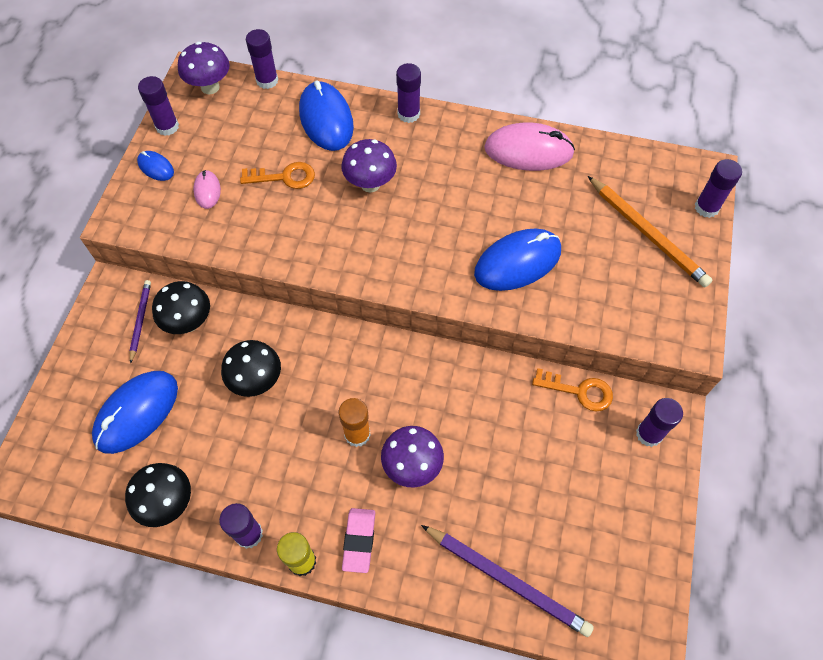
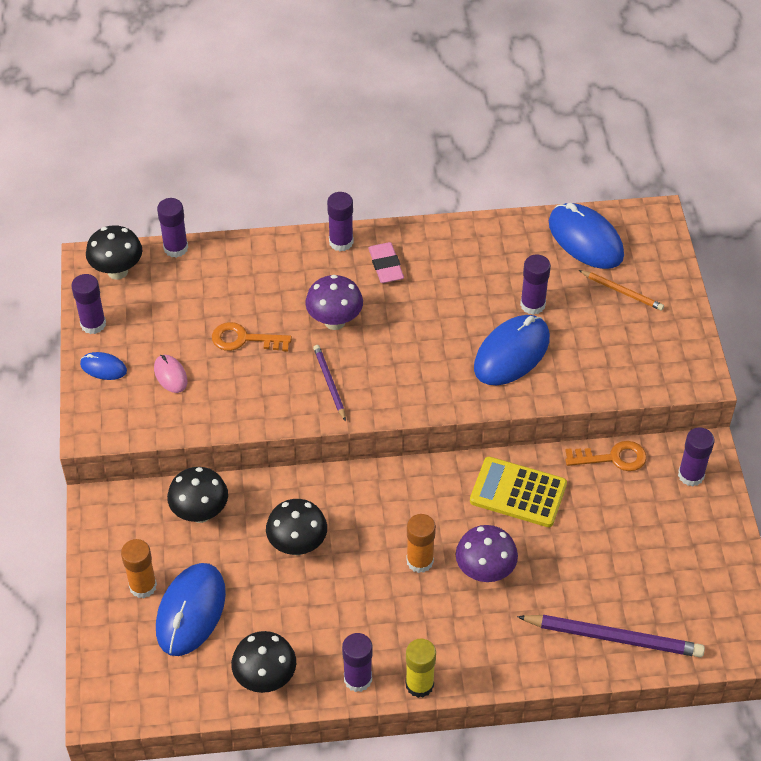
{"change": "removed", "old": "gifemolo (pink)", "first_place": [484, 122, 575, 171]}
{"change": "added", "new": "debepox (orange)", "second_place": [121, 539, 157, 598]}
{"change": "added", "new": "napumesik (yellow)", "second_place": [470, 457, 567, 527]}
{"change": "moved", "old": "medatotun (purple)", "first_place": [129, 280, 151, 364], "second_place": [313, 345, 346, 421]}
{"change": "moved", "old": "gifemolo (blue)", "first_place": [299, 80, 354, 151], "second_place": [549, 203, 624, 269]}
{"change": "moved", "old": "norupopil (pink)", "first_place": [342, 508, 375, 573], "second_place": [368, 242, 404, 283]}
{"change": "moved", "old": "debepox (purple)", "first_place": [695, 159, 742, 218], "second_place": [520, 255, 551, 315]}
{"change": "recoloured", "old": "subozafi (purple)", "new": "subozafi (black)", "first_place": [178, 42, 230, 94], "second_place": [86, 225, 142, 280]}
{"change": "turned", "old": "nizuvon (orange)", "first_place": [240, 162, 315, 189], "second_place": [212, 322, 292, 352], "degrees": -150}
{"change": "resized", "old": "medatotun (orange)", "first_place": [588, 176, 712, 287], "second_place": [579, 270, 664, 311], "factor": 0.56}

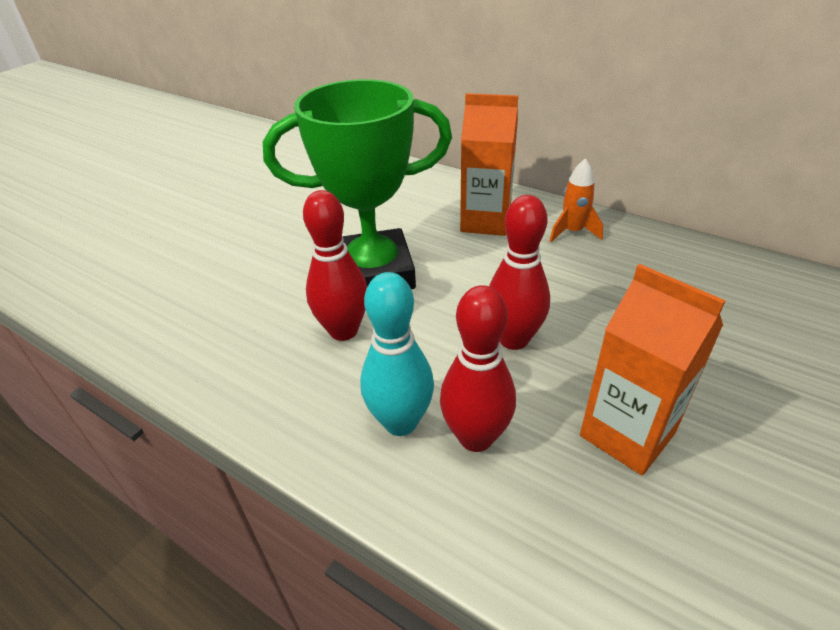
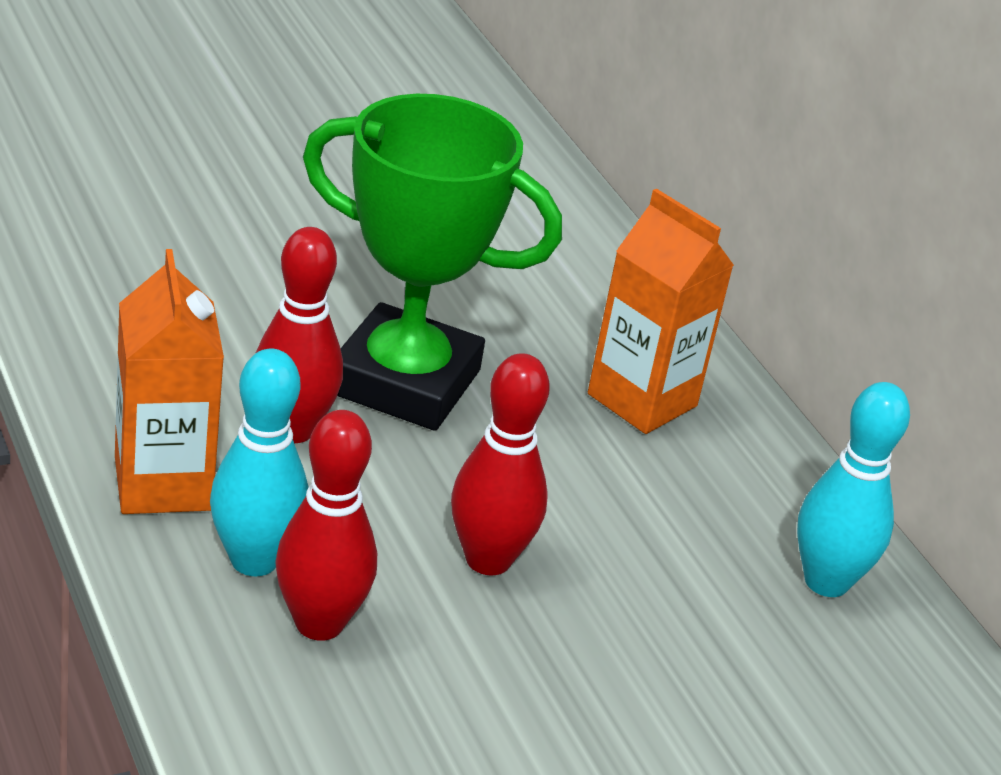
{"change": "removed", "old": "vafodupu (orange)", "first_place": [550, 158, 603, 242]}
{"change": "added", "new": "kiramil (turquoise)", "second_place": [797, 382, 910, 597]}
{"change": "moved", "old": "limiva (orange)", "first_place": [580, 264, 726, 475], "second_place": [115, 249, 224, 514]}

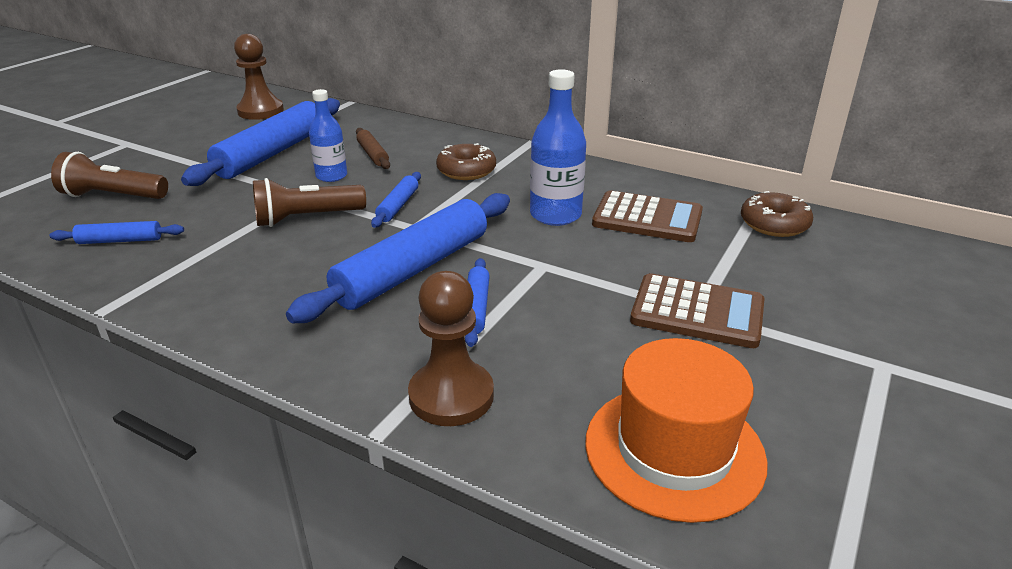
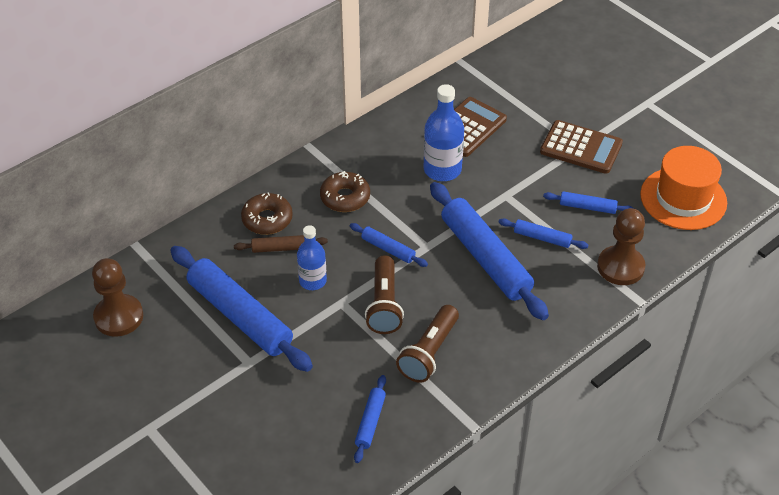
{"change": "added", "new": "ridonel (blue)", "second_place": [543, 191, 634, 214]}
{"change": "moved", "old": "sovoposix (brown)", "first_place": [51, 152, 168, 199], "second_place": [396, 305, 459, 383]}
{"change": "moved", "old": "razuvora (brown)", "first_place": [741, 191, 813, 237], "second_place": [241, 192, 293, 235]}
{"change": "turned", "old": "napumesik (brown)", "first_place": [630, 273, 765, 348], "second_place": [540, 120, 623, 174], "degrees": 75}

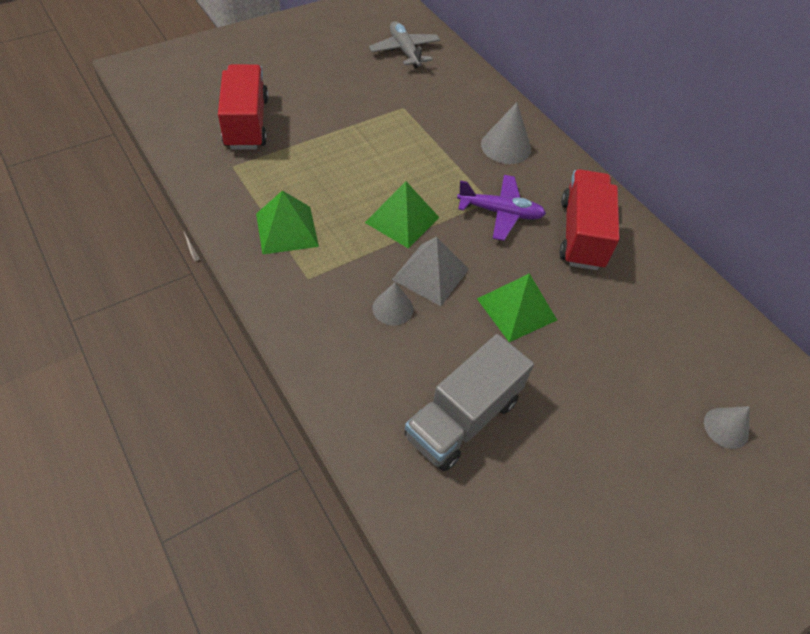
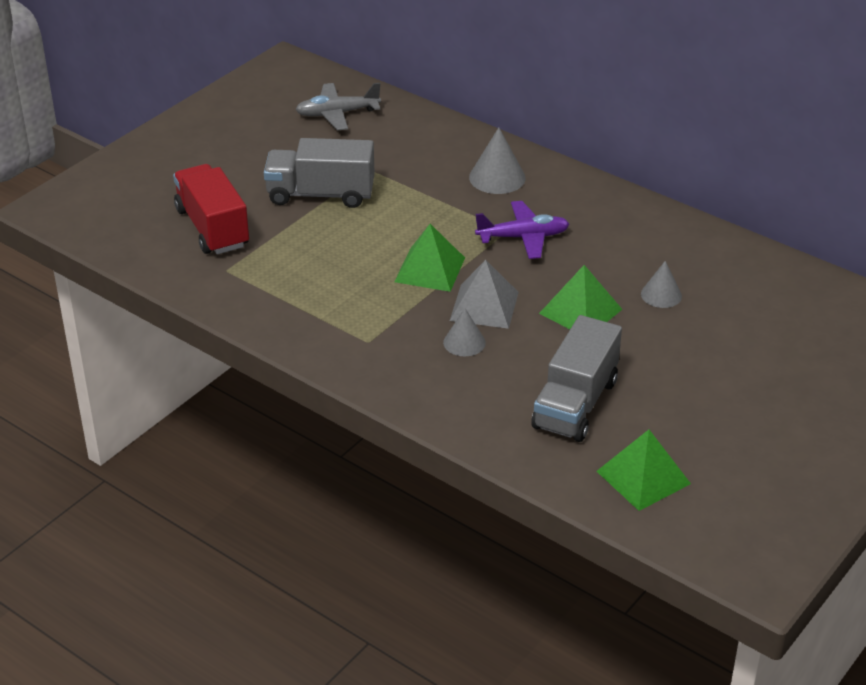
{"change": "removed", "old": "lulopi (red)", "first_place": [559, 169, 620, 270]}
{"change": "added", "new": "lulopi (grey)", "second_place": [264, 138, 375, 208]}
{"change": "moved", "old": "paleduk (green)", "first_place": [256, 191, 319, 255], "second_place": [596, 430, 691, 511]}
{"change": "moved", "old": "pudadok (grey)", "first_place": [704, 406, 750, 449], "second_place": [641, 261, 682, 308]}
{"change": "turned", "old": "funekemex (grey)", "first_place": [369, 21, 440, 68], "second_place": [295, 83, 381, 130], "degrees": -60}

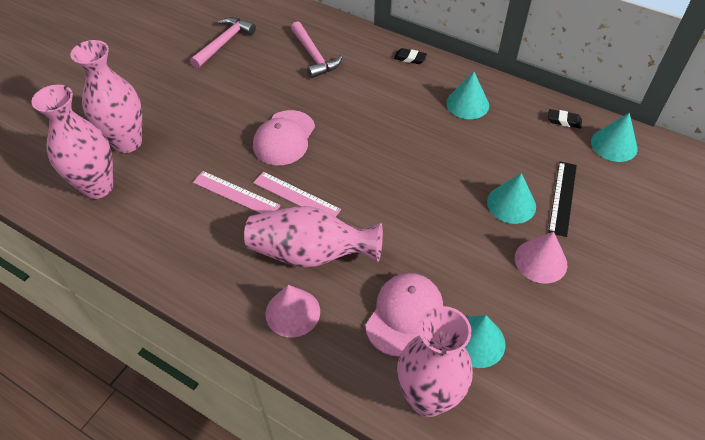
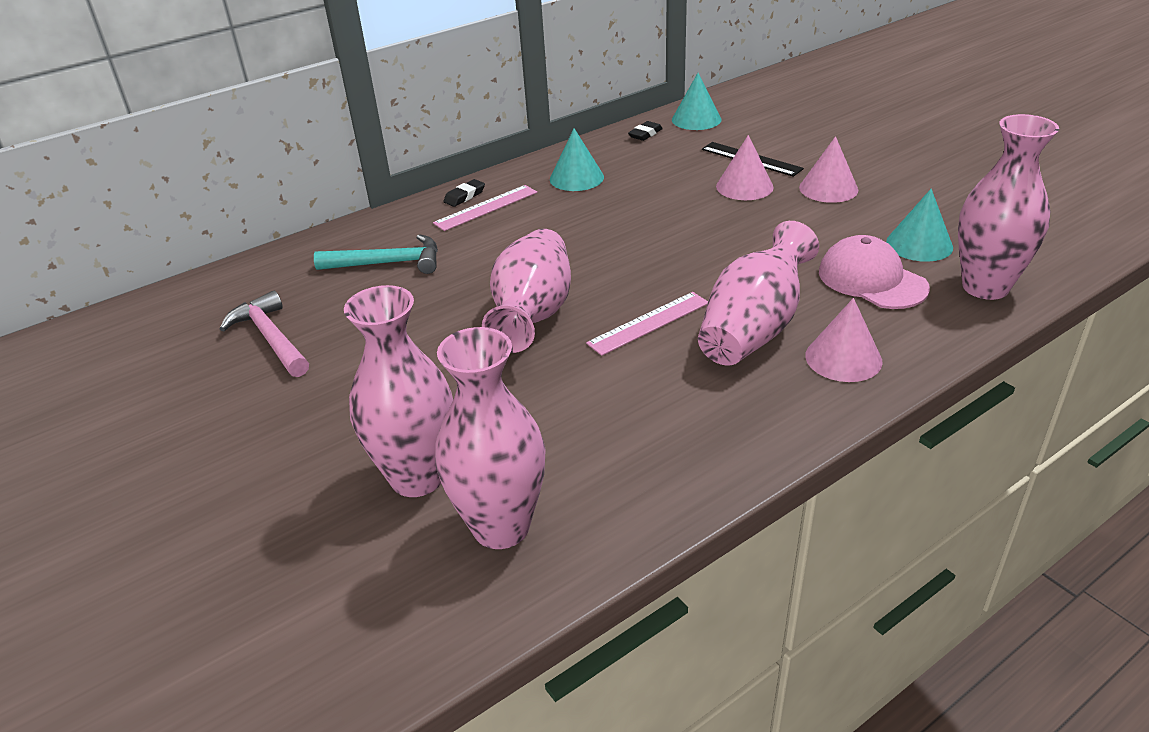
{"change": "moved", "old": "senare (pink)", "first_place": [193, 171, 281, 214], "second_place": [433, 185, 537, 231]}
{"change": "replaced", "old": "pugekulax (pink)", "new": "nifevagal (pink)", "first_place": [253, 110, 315, 165], "second_place": [482, 229, 571, 353]}
{"change": "recoloured", "old": "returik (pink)", "new": "returik (turquoise)", "first_place": [291, 21, 343, 78], "second_place": [314, 234, 438, 274]}
{"change": "recoloured", "old": "pudadok (turquoise)", "new": "pudadok (pink)", "first_place": [487, 173, 536, 224], "second_place": [716, 135, 774, 200]}

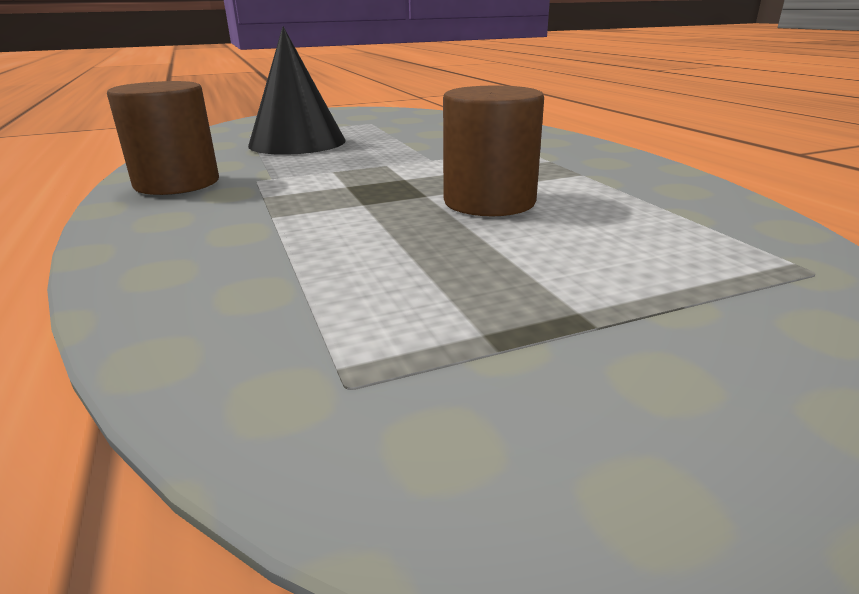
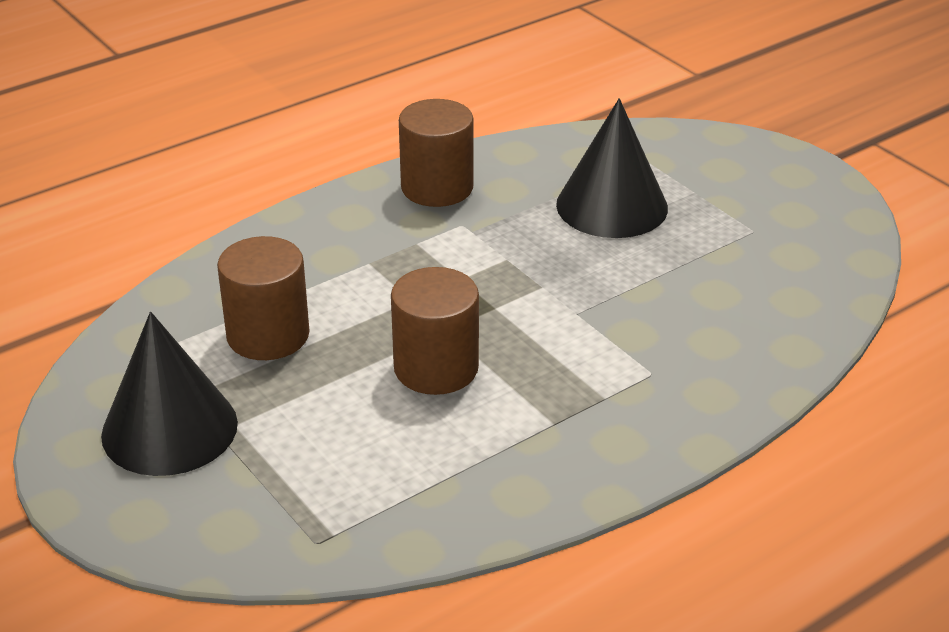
{"change": "added", "new": "pudadok (black)", "second_place": [101, 312, 238, 476]}
{"change": "added", "new": "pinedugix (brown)", "second_place": [217, 236, 310, 360]}

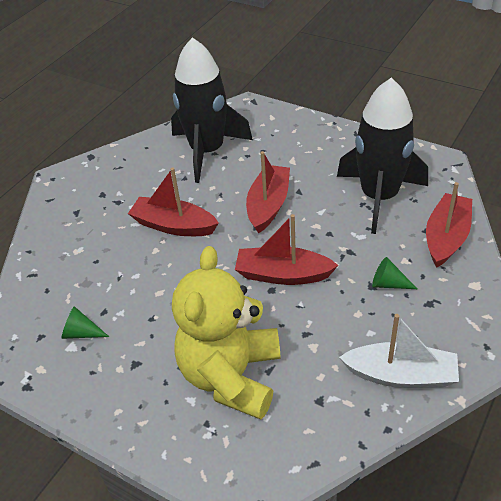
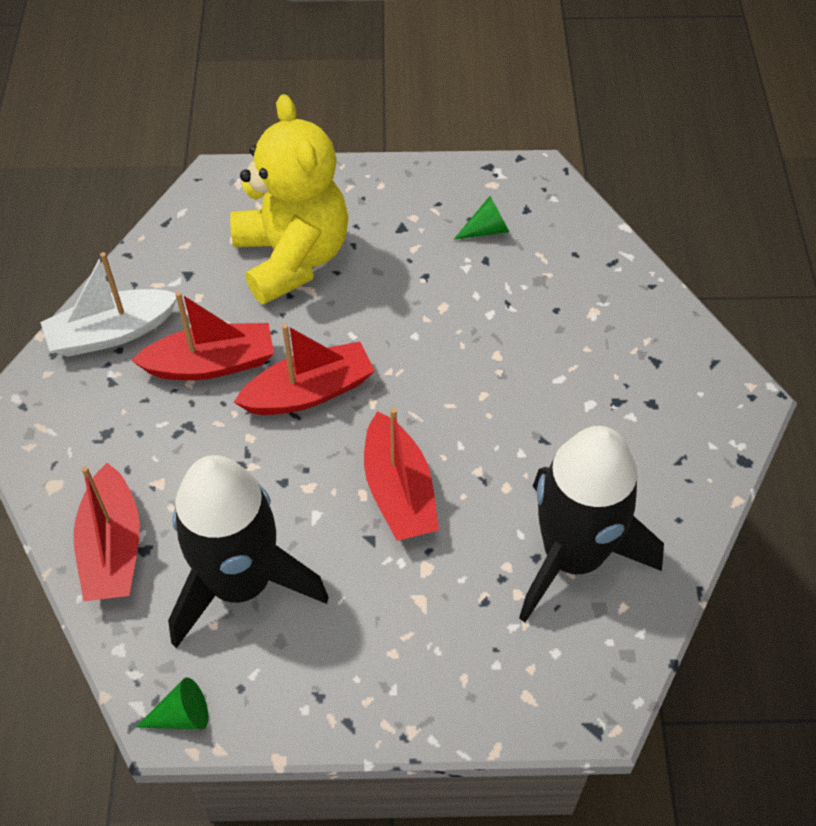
{"change": "moved", "old": "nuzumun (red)", "first_place": [128, 167, 219, 236], "second_place": [131, 291, 274, 380]}
{"change": "moved", "old": "pudadok (green)", "first_place": [372, 257, 417, 289], "second_place": [136, 678, 209, 730]}

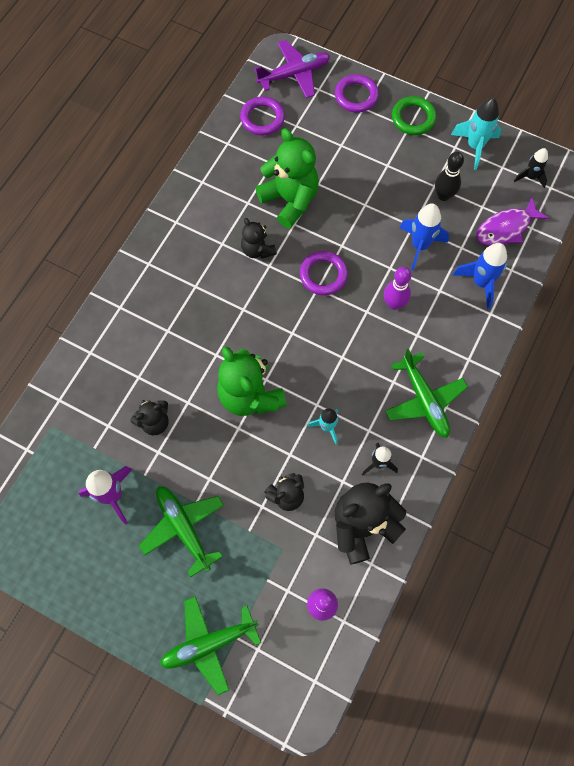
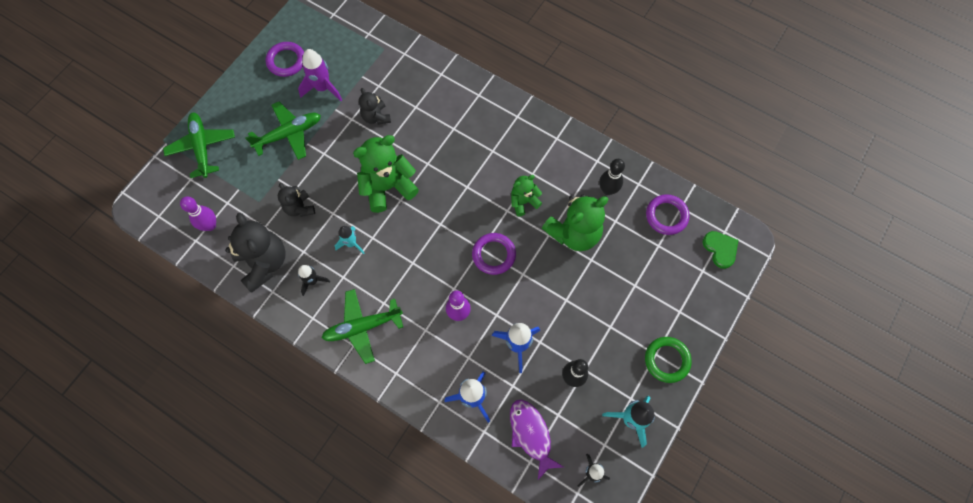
{"change": "added", "new": "kiramil (black)", "second_place": [599, 159, 625, 195]}
{"change": "moved", "old": "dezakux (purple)", "first_place": [335, 74, 379, 113], "second_place": [266, 42, 304, 77]}
{"change": "replaced", "old": "funekemex (purple)", "new": "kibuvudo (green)", "first_place": [254, 40, 330, 98], "second_place": [703, 231, 738, 269]}
{"change": "recoloured", "old": "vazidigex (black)", "new": "vazidigex (green)", "first_place": [241, 218, 277, 259], "second_place": [511, 175, 542, 216]}

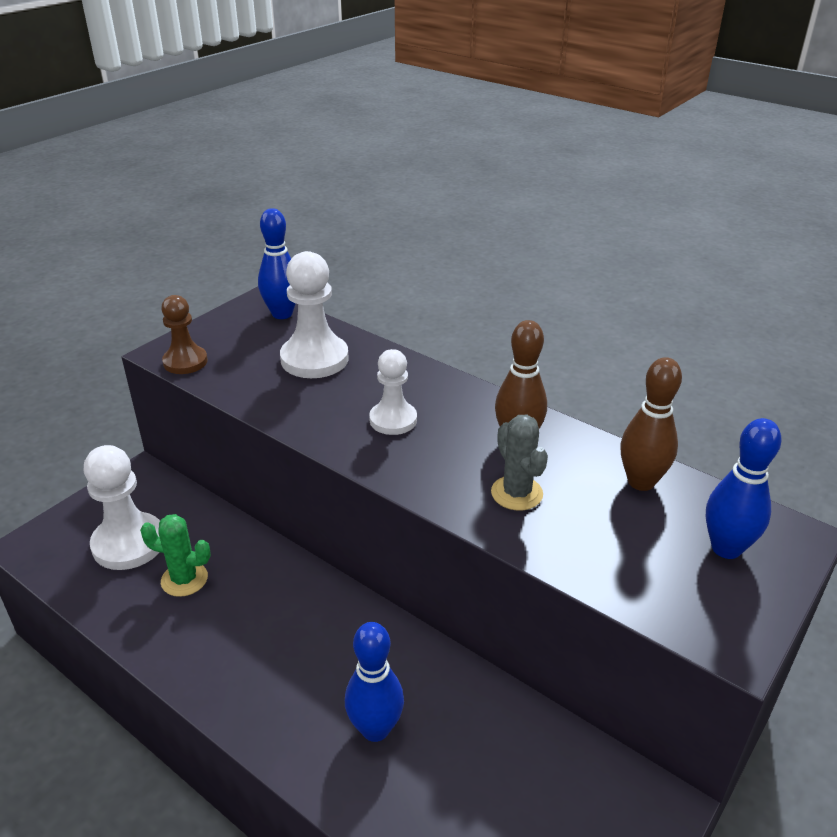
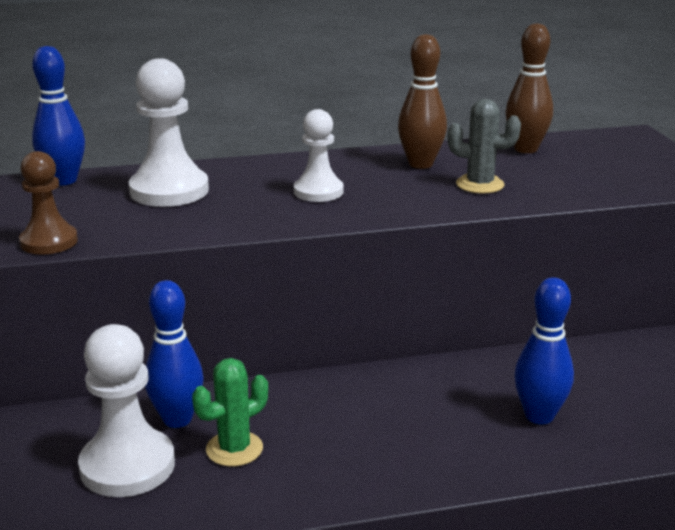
{"change": "moved", "old": "kiramil (blue)", "first_place": [706, 418, 782, 559], "second_place": [145, 280, 204, 428]}

